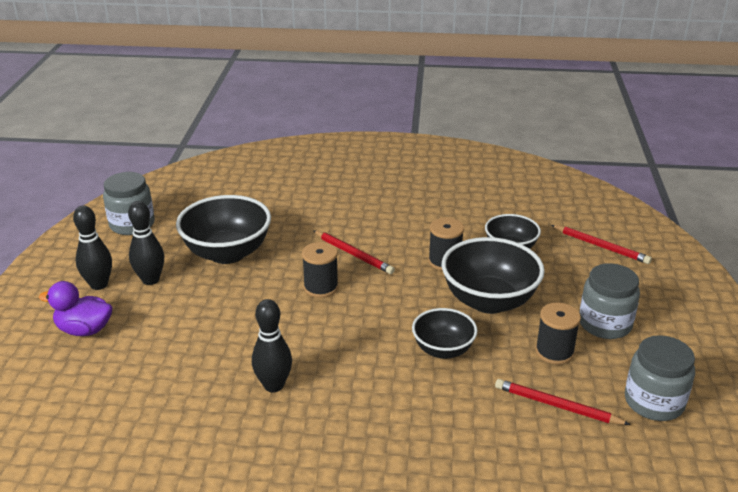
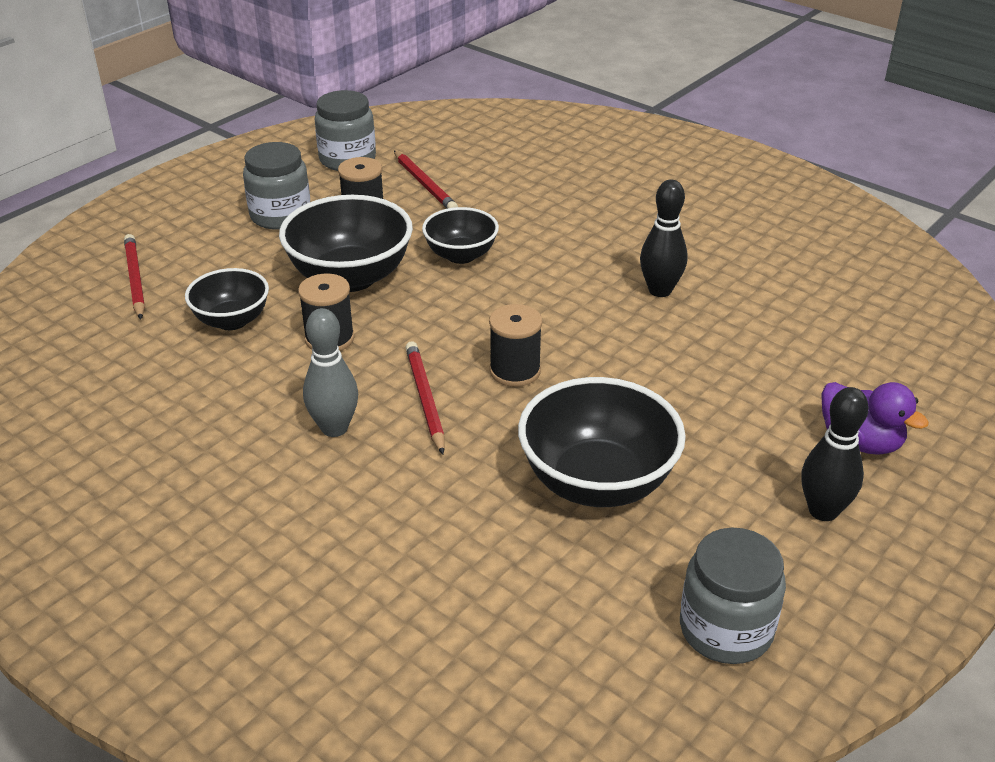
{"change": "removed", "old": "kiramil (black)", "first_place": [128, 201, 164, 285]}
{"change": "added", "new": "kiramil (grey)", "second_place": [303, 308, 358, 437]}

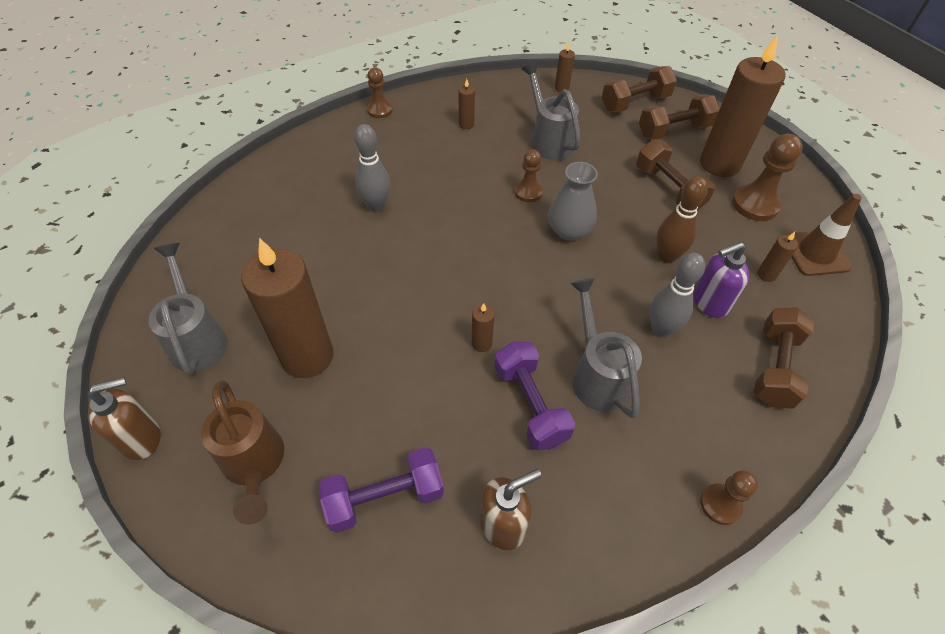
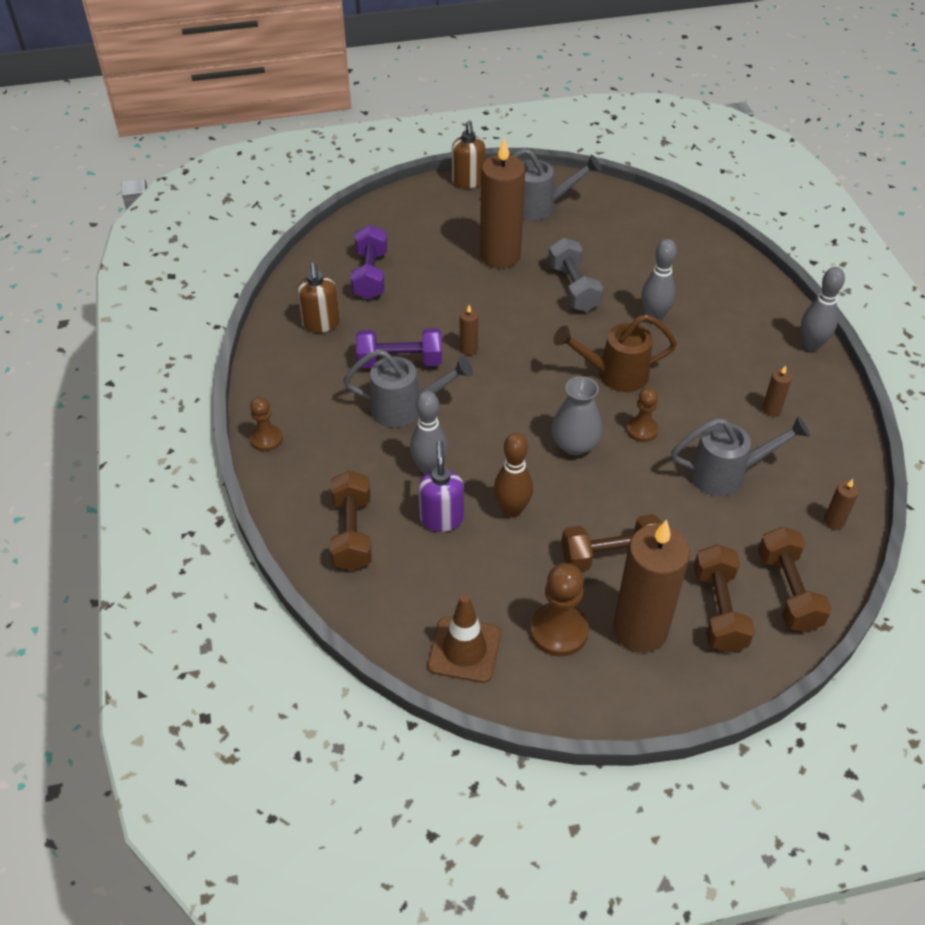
{"change": "removed", "old": "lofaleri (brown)", "first_place": [757, 232, 798, 282]}
{"change": "added", "new": "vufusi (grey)", "second_place": [548, 238, 603, 312]}
{"change": "moved", "old": "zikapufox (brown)", "first_place": [201, 380, 284, 525], "second_place": [554, 314, 677, 392]}
{"change": "replaced", "old": "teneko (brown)", "new": "kiramil (grey)", "first_place": [367, 68, 393, 118], "second_place": [801, 267, 845, 351]}
{"change": "turned", "old": "vufusi (brown)", "first_place": [754, 308, 814, 409], "second_place": [330, 471, 372, 571], "degrees": 45}

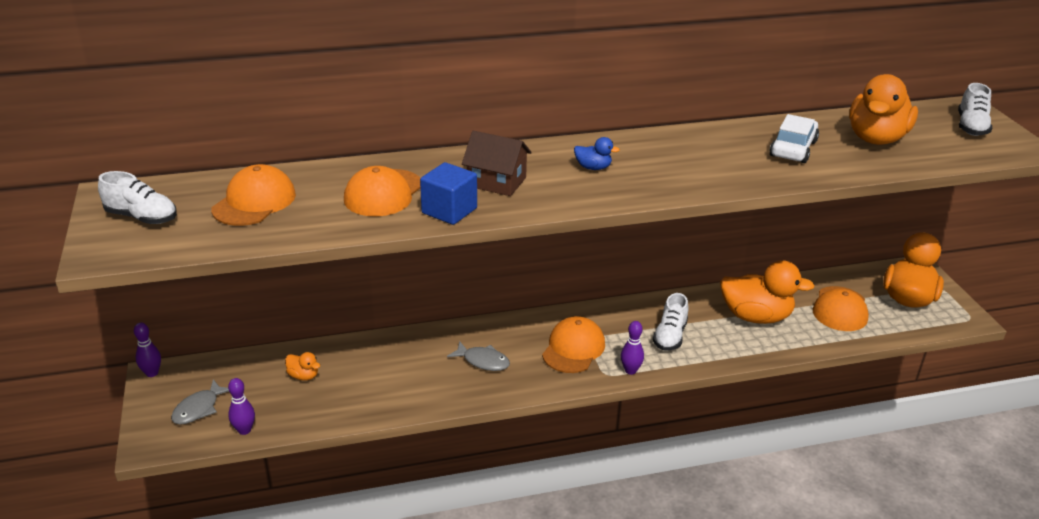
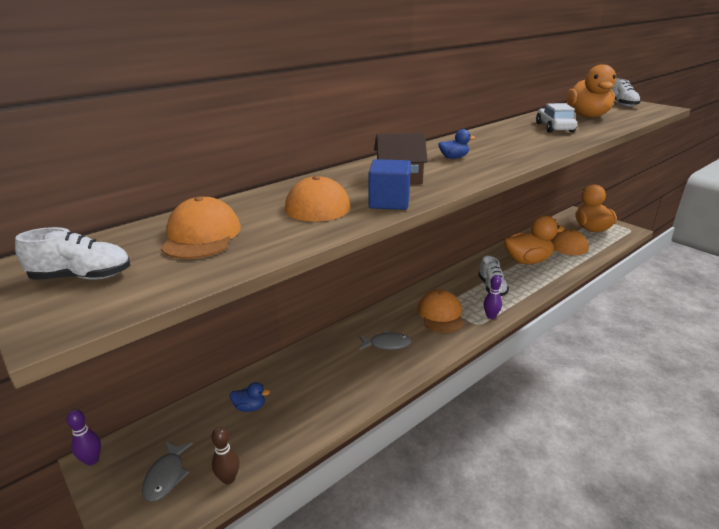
{"change": "recoloured", "old": "kiramil (purple)", "new": "kiramil (brown)", "first_place": [228, 378, 255, 435], "second_place": [211, 427, 239, 484]}
{"change": "recoloured", "old": "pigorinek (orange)", "new": "pigorinek (blue)", "first_place": [285, 352, 320, 381], "second_place": [230, 382, 270, 412]}

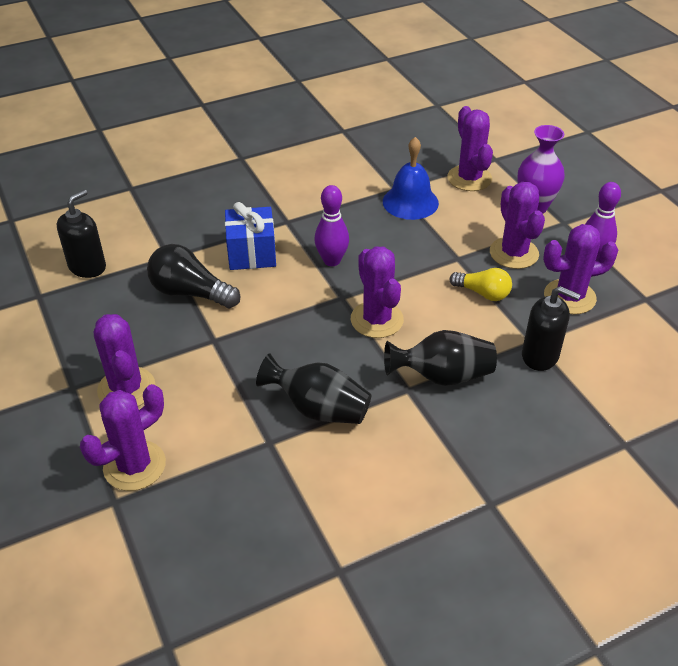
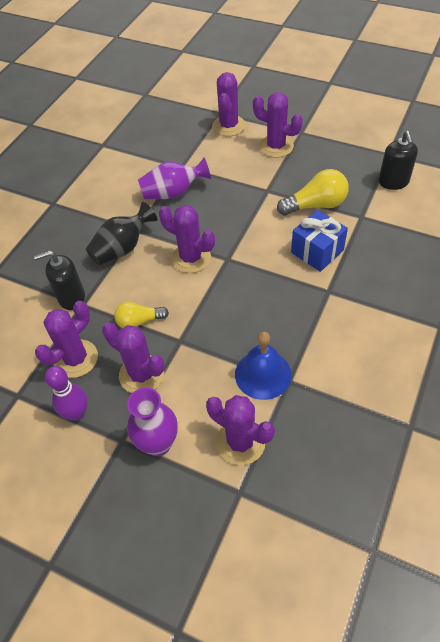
{"change": "removed", "old": "kiramil (purple)", "first_place": [314, 185, 349, 266]}
{"change": "recoloured", "old": "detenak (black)", "new": "detenak (yellow)", "first_place": [147, 244, 240, 308], "second_place": [277, 169, 349, 215]}
{"change": "recoloured", "old": "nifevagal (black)", "new": "nifevagal (purple)", "first_place": [256, 353, 371, 424], "second_place": [138, 158, 211, 199]}

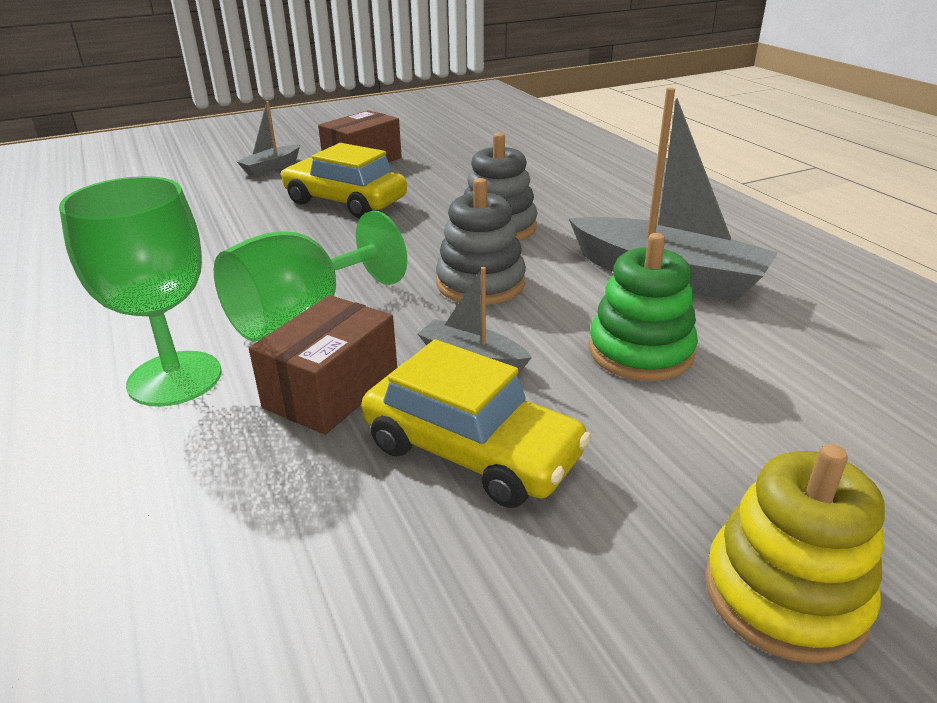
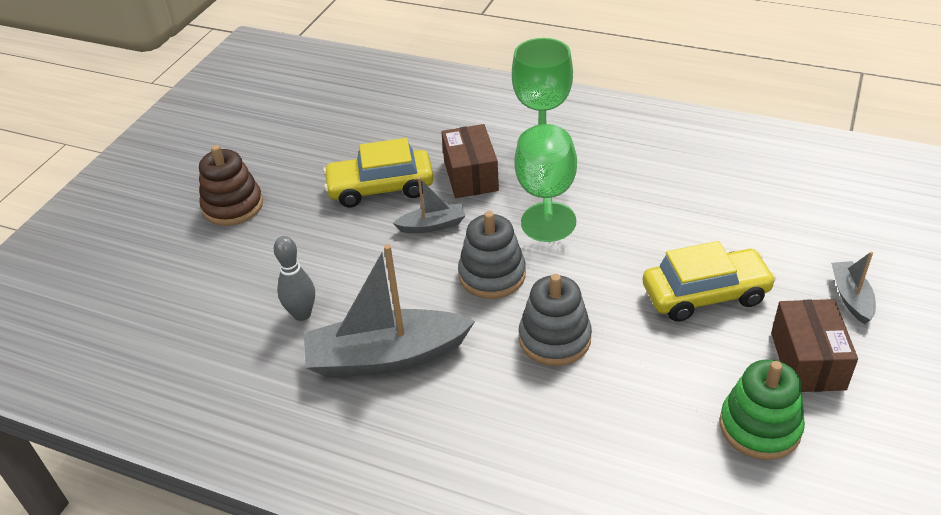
{"change": "added", "new": "kiramil (grey)", "second_place": [274, 236, 315, 321]}
{"change": "moved", "old": "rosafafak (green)", "first_place": [589, 233, 698, 381], "second_place": [720, 359, 805, 460]}
{"change": "recoloured", "old": "rosafafak (yellow)", "new": "rosafafak (brown)", "first_place": [705, 444, 885, 663], "second_place": [199, 145, 263, 226]}

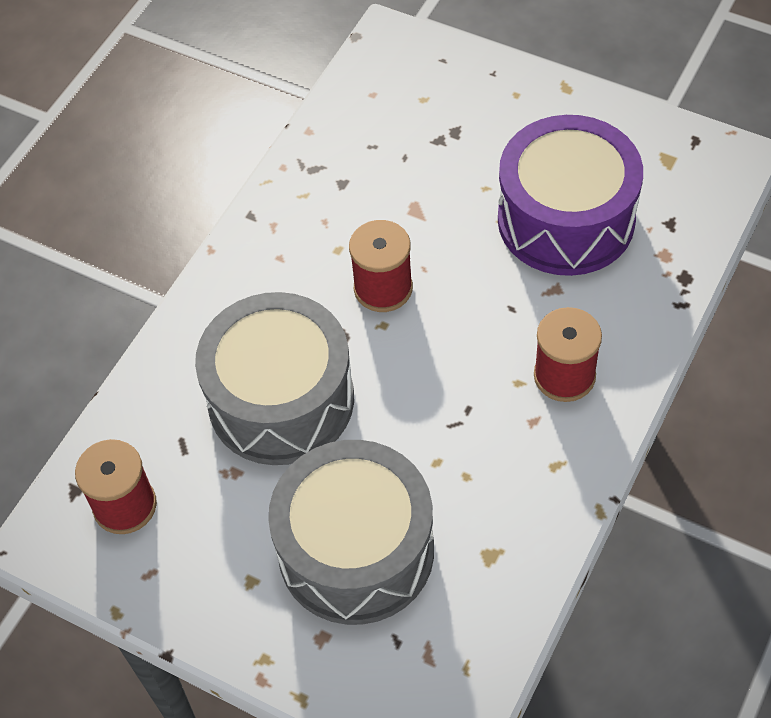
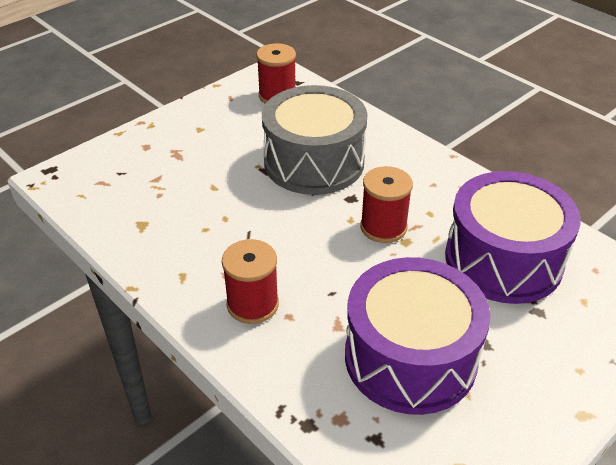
{"change": "removed", "old": "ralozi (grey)", "first_place": [268, 440, 434, 625]}
{"change": "added", "new": "ralozi (purple)", "second_place": [445, 171, 581, 304]}

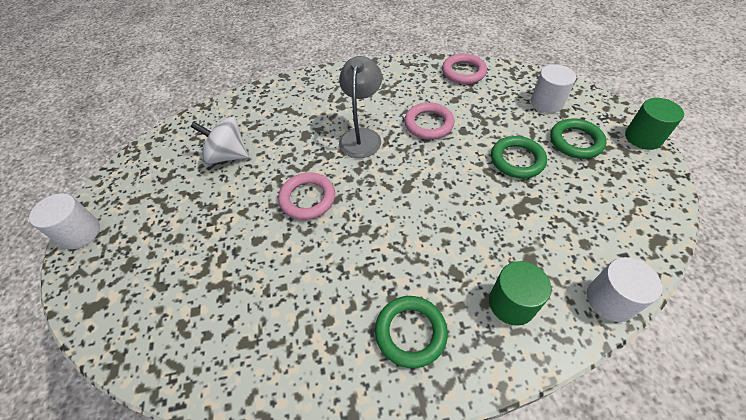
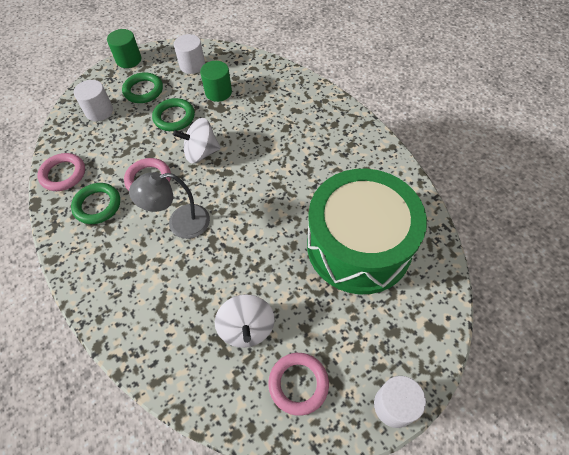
{"change": "added", "new": "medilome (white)", "second_place": [173, 118, 221, 163]}
{"change": "added", "new": "ralozi (green)", "second_place": [307, 169, 427, 294]}
{"change": "moved", "old": "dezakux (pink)", "first_place": [278, 173, 335, 220], "second_place": [268, 353, 329, 416]}
{"change": "moved", "old": "dezakux (green)", "first_place": [375, 296, 448, 368], "second_place": [71, 183, 120, 224]}
{"change": "moved", "old": "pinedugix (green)", "first_place": [489, 261, 551, 326], "second_place": [200, 61, 232, 102]}
{"change": "moved", "old": "pinedugix (white)", "first_place": [587, 257, 662, 322], "second_place": [174, 34, 205, 74]}

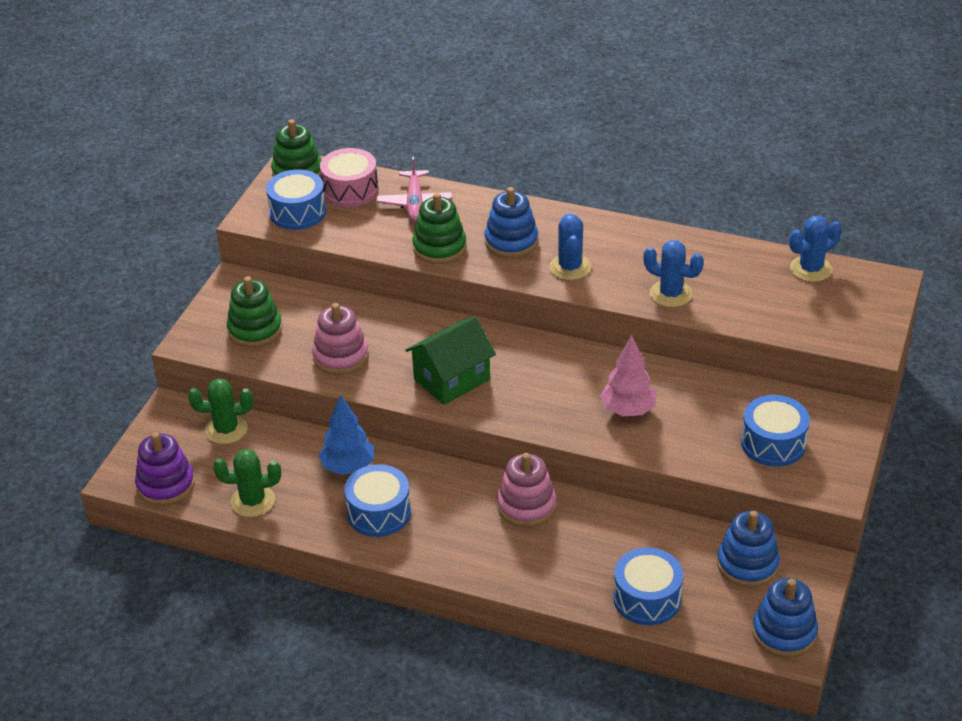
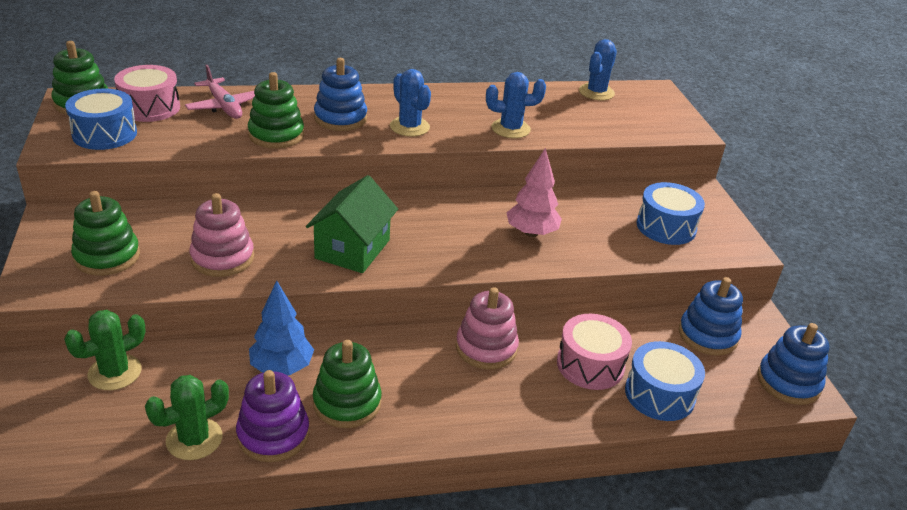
{"change": "added", "new": "ralozi (pink)", "second_place": [557, 314, 632, 390]}
{"change": "moved", "old": "rosafafak (purple)", "first_place": [135, 432, 195, 506], "second_place": [236, 370, 309, 462]}
{"change": "replaced", "old": "ralozi (blue)", "new": "rosafafak (green)", "first_place": [344, 464, 411, 537], "second_place": [313, 340, 382, 428]}

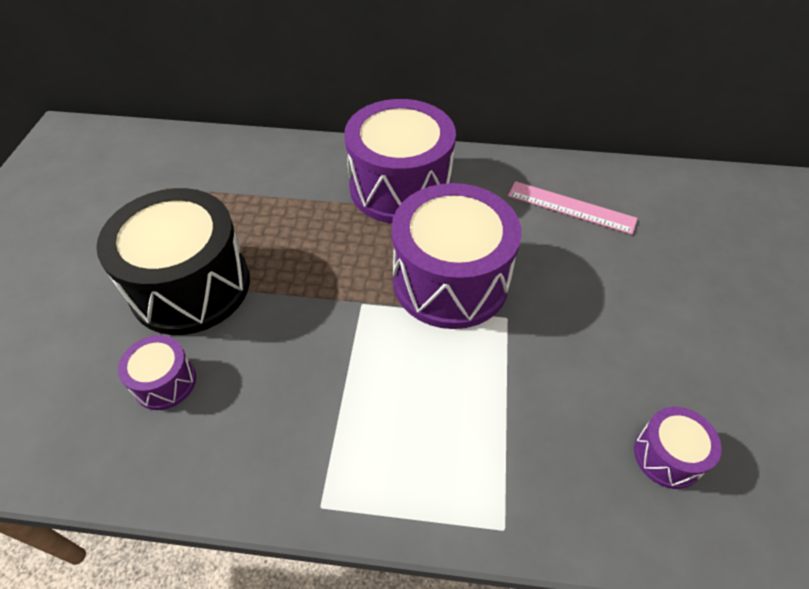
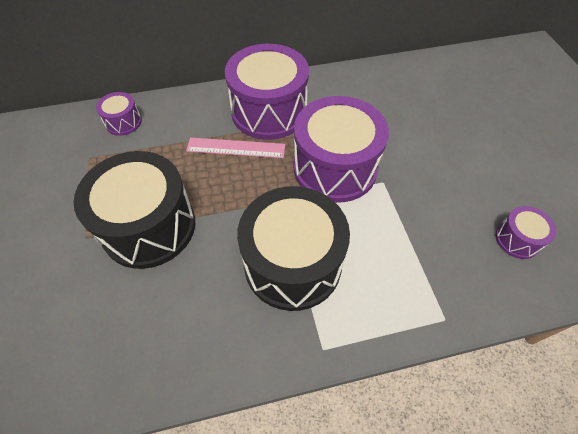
{"change": "added", "new": "ralozi (black)", "second_place": [237, 186, 350, 311]}
{"change": "moved", "old": "ralozi (purple)", "first_place": [118, 335, 196, 410], "second_place": [96, 92, 142, 136]}
{"change": "moved", "old": "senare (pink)", "first_place": [508, 181, 638, 235], "second_place": [186, 138, 285, 158]}

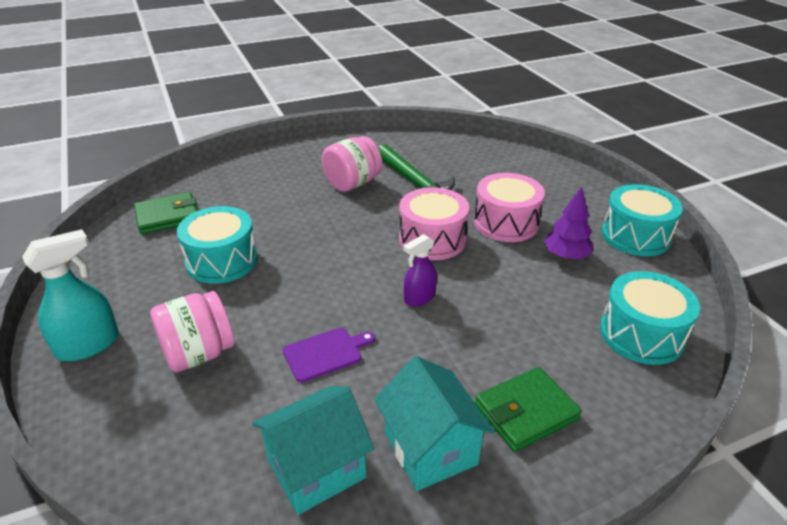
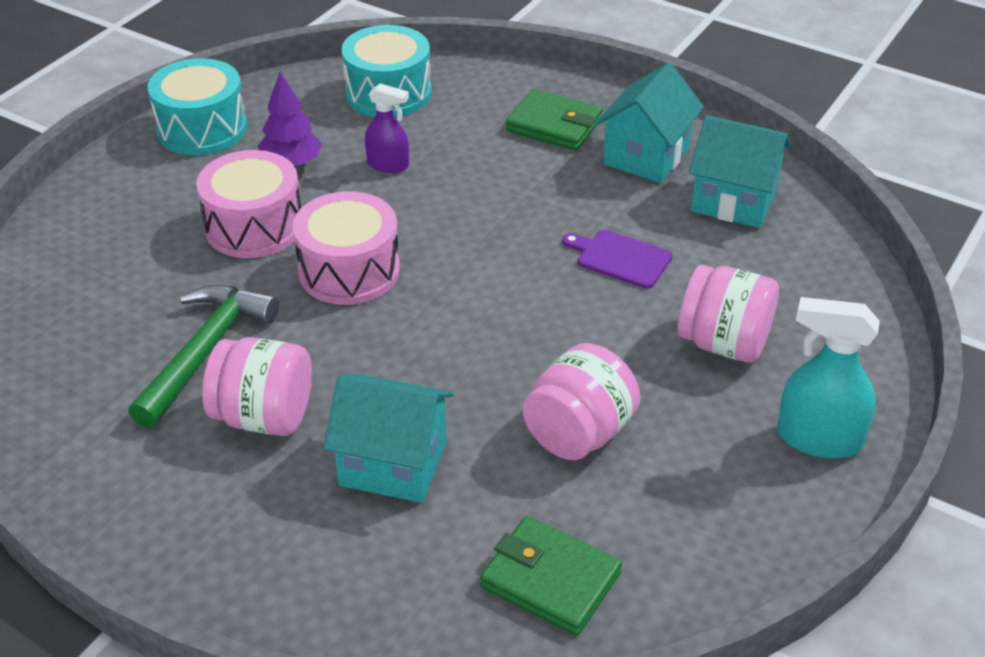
{"change": "added", "new": "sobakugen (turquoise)", "second_place": [324, 374, 454, 503]}
{"change": "moved", "old": "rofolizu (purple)", "first_place": [403, 234, 437, 306], "second_place": [365, 83, 409, 173]}
{"change": "replaced", "old": "ralozi (turquoise)", "new": "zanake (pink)", "first_place": [177, 206, 258, 284], "second_place": [523, 343, 640, 460]}

